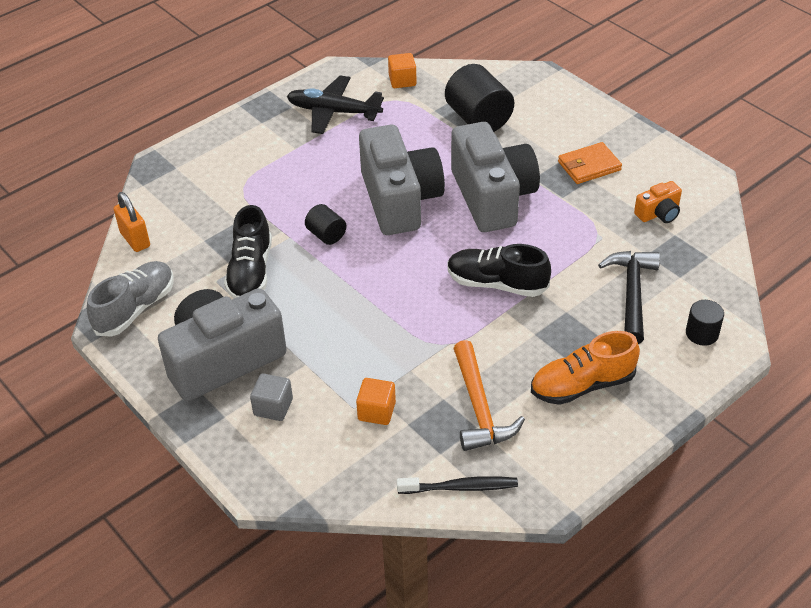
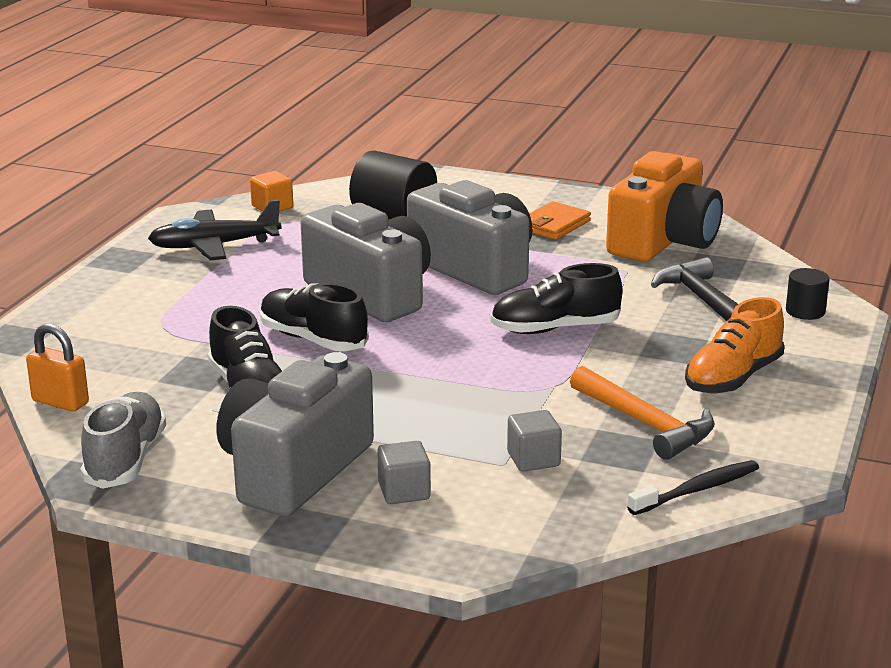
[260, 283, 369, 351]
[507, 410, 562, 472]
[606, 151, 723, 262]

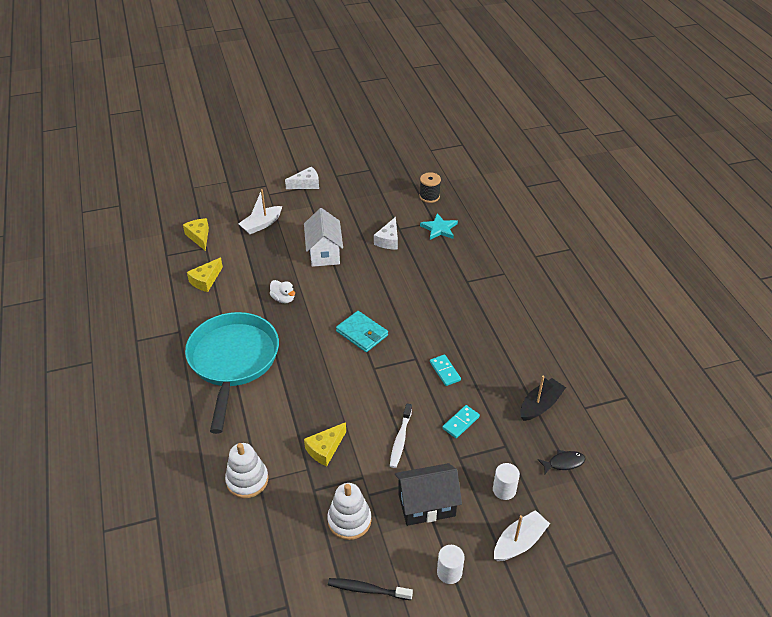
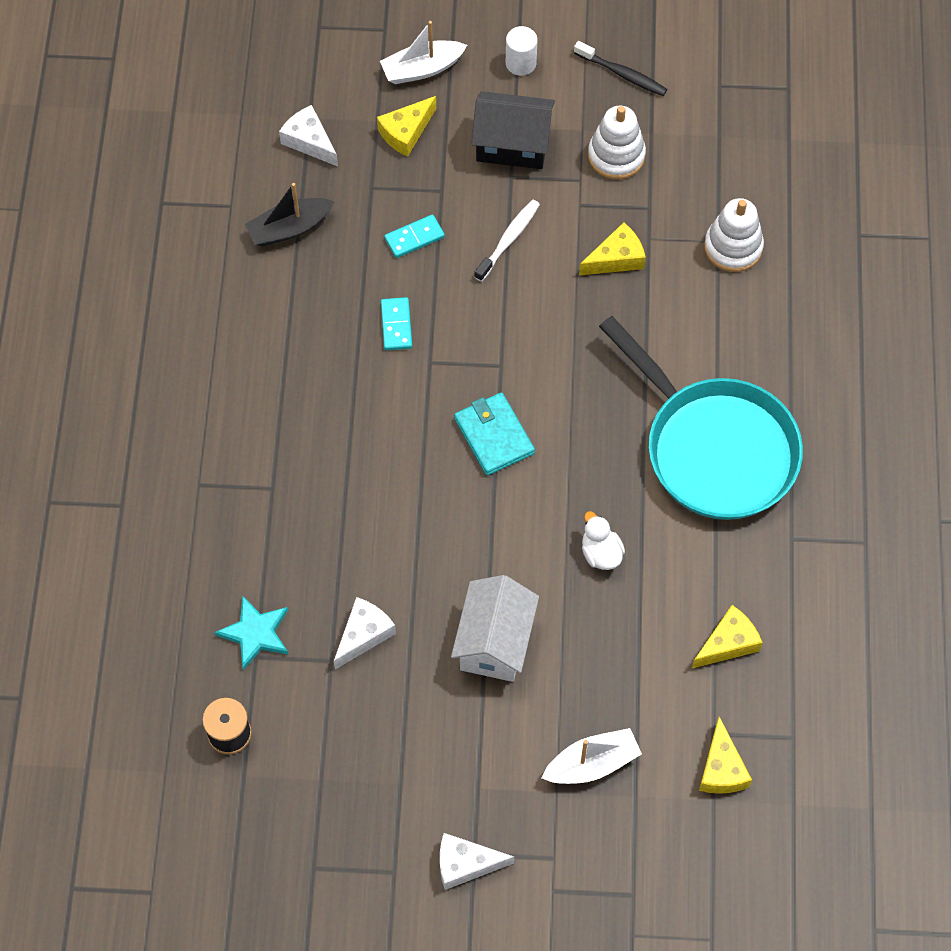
[377, 96, 436, 157]
[279, 105, 338, 167]
[599, 316, 803, 520]

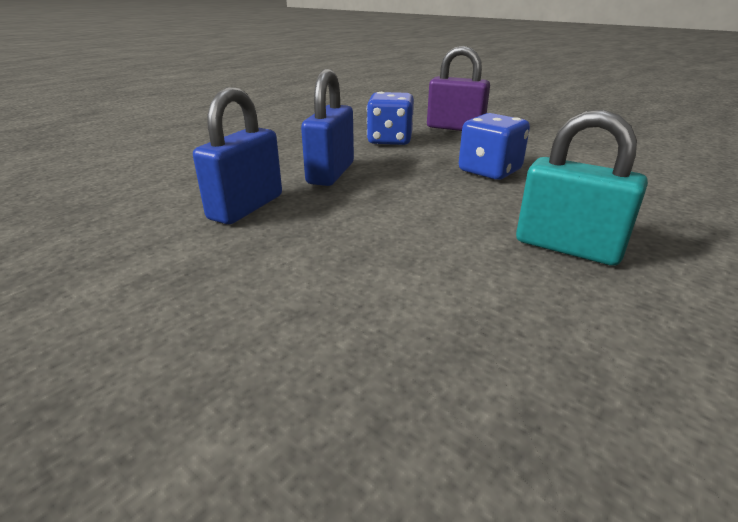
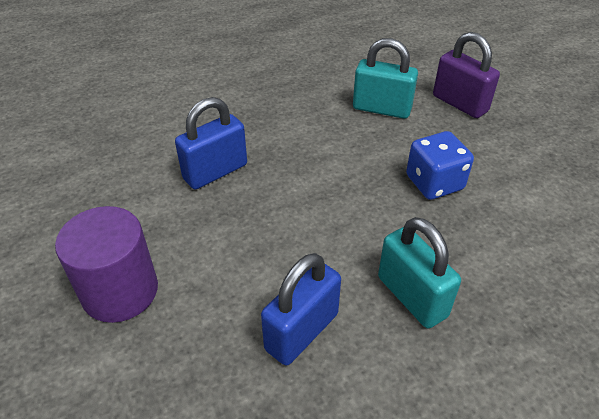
[55, 206, 158, 323]
[261, 253, 341, 366]
[353, 38, 418, 119]

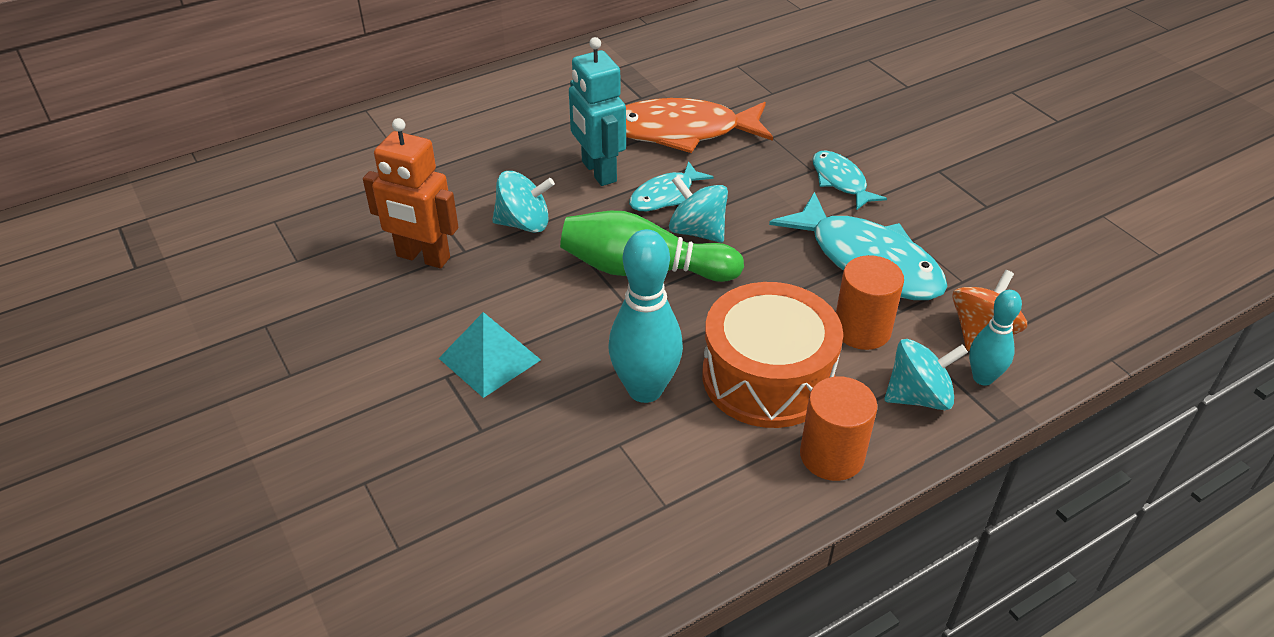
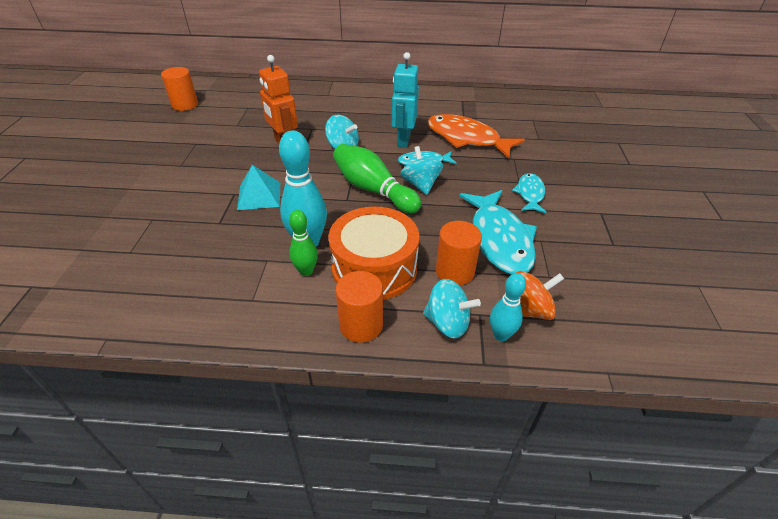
[161, 67, 198, 111]
[289, 210, 318, 276]

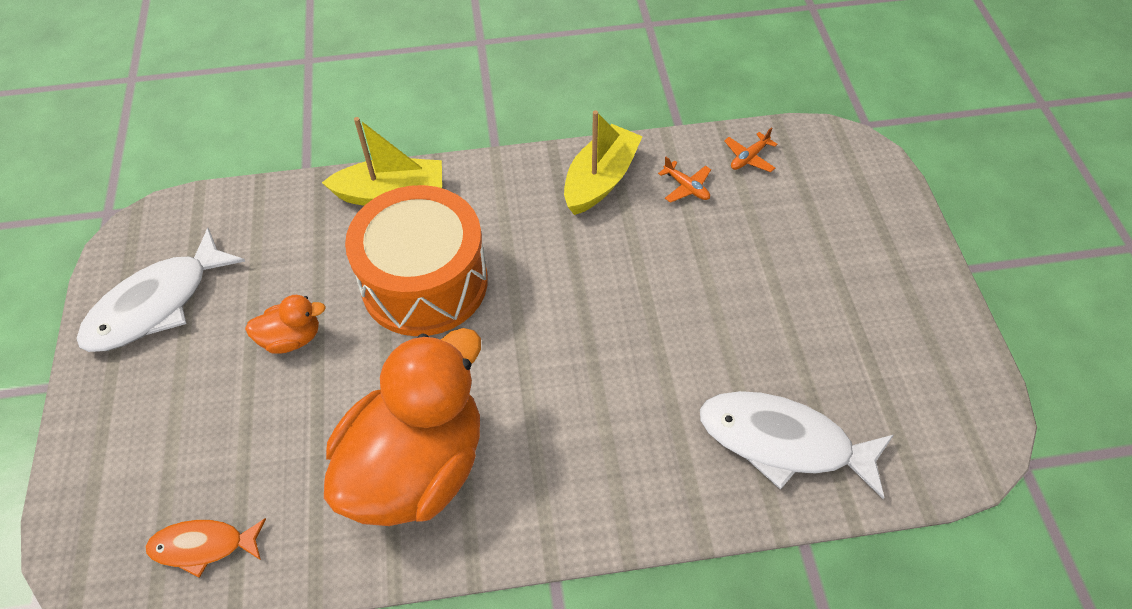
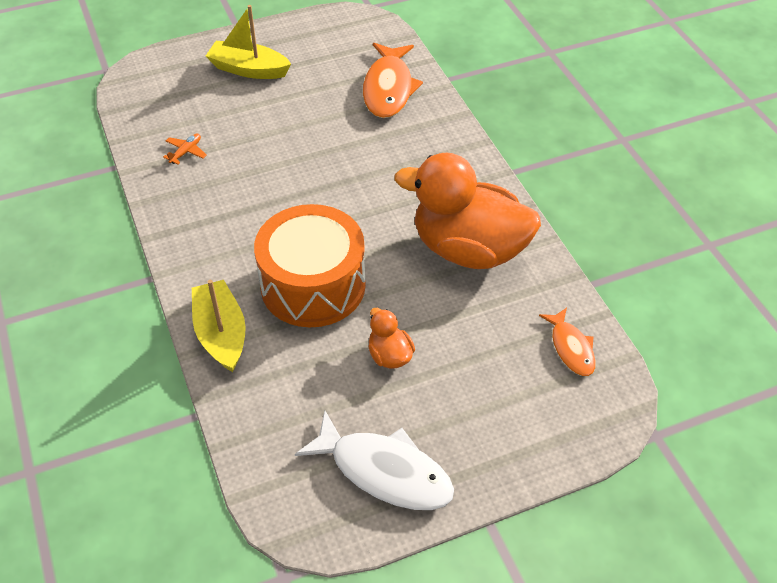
[724, 128, 777, 172] (first image)
[206, 5, 291, 79]
[363, 43, 423, 118]

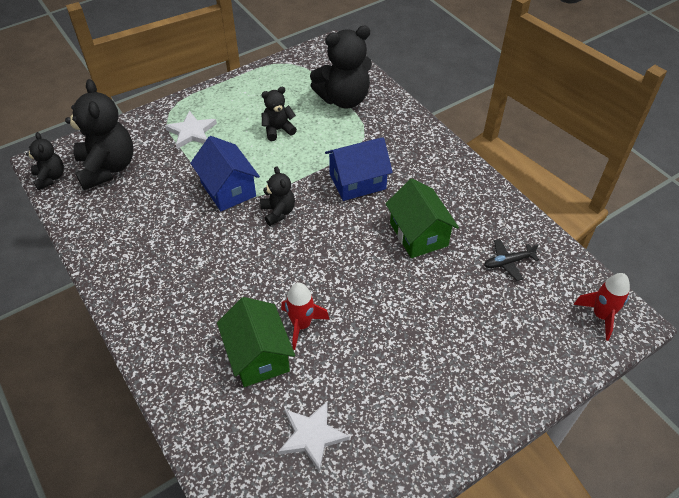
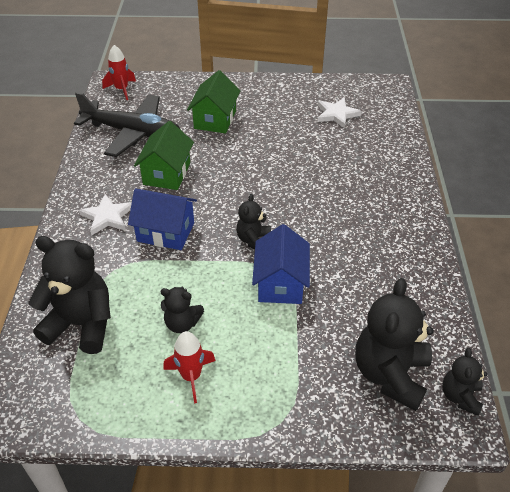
[79, 194, 132, 236]
[187, 70, 240, 133]
[163, 331, 216, 403]
[74, 92, 181, 157]

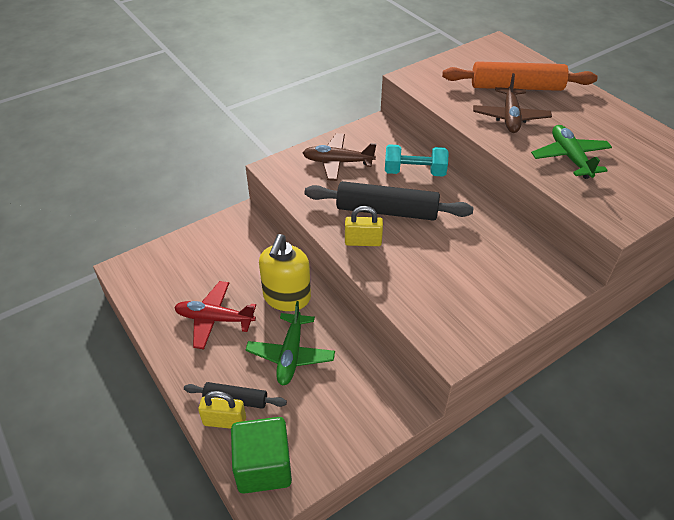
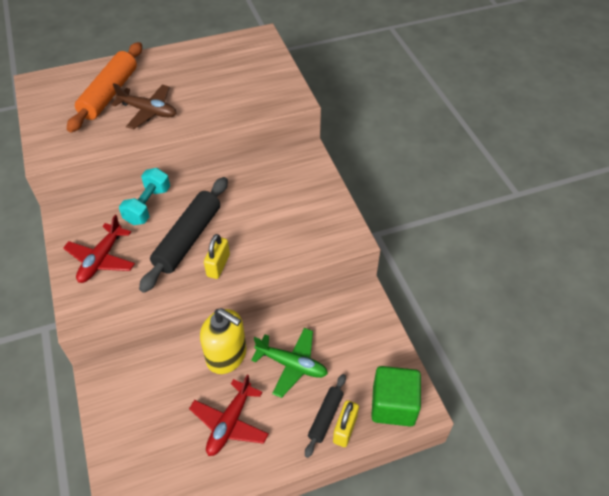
[531, 125, 612, 179] (first image)
[63, 215, 135, 283]

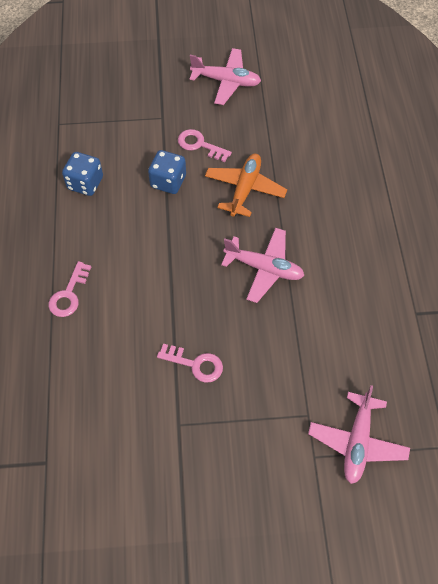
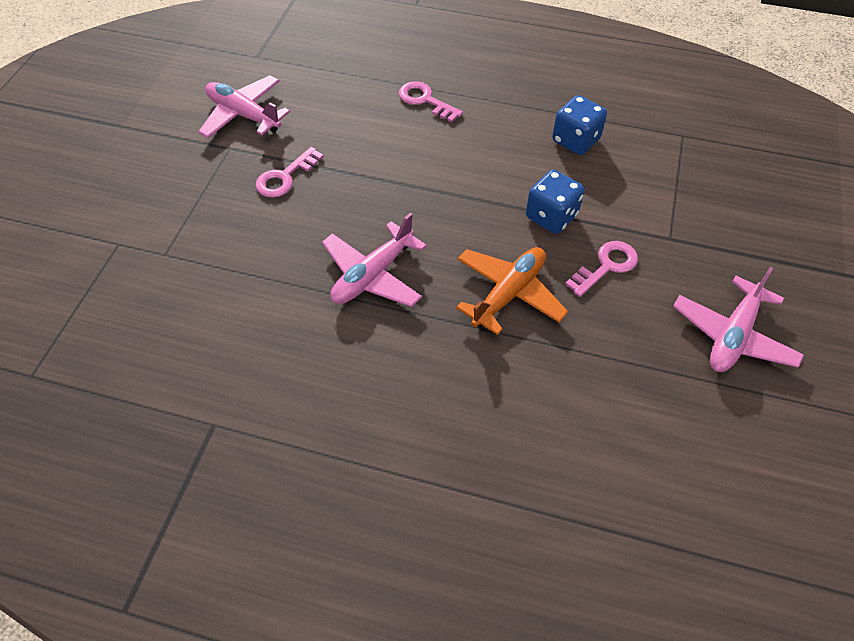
[198, 75, 290, 138]
[456, 247, 568, 335]

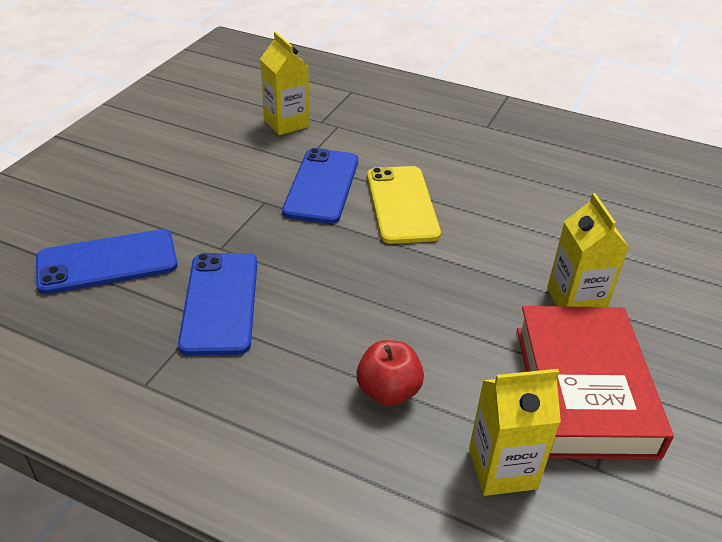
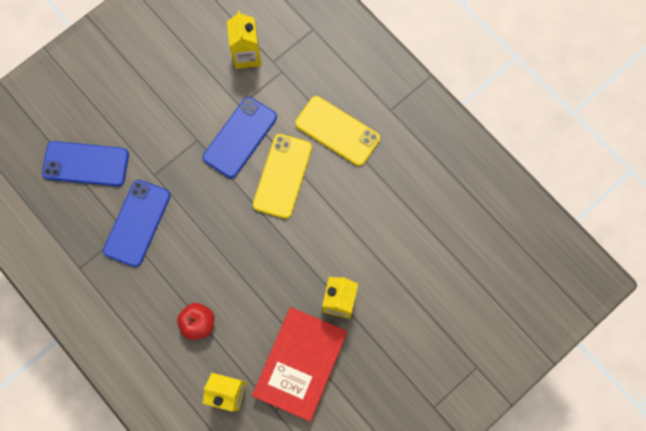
[295, 96, 380, 166]

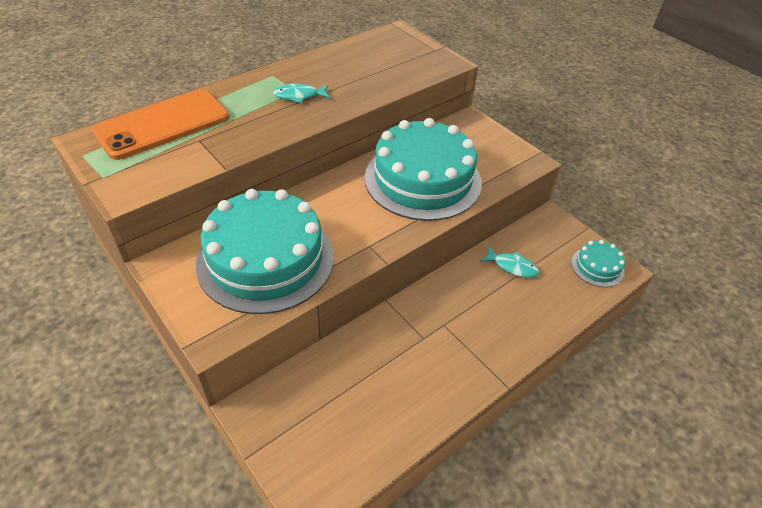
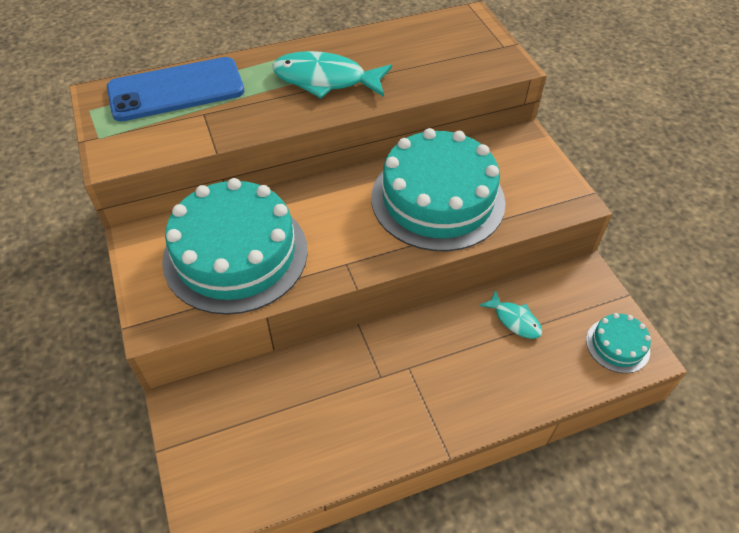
[107, 57, 244, 122]
[272, 51, 392, 98]

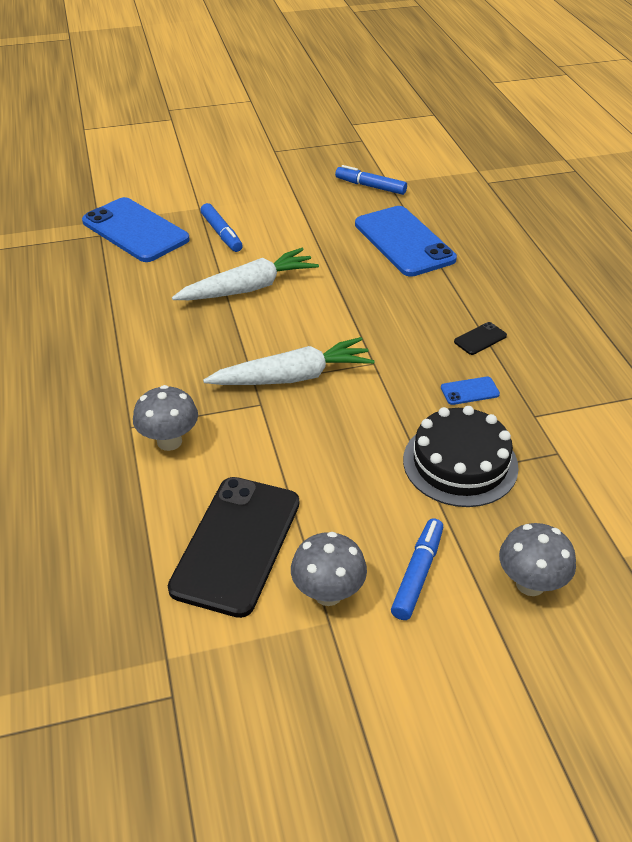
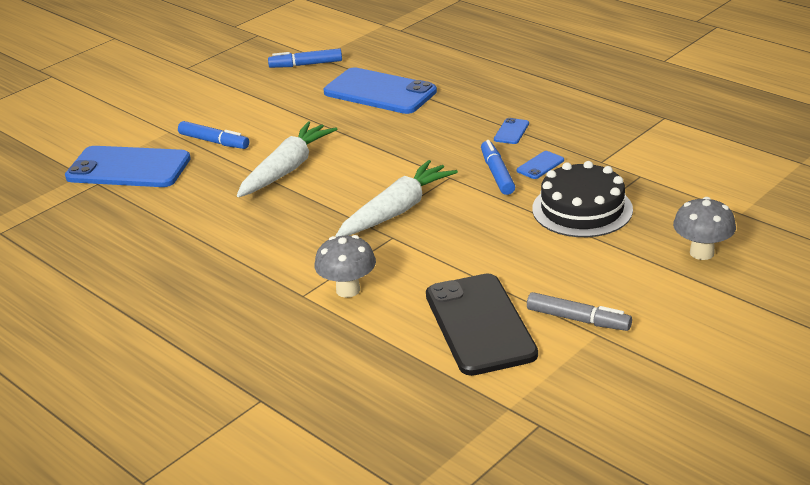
[481, 140, 515, 195]
[527, 292, 632, 331]
[494, 118, 529, 144]

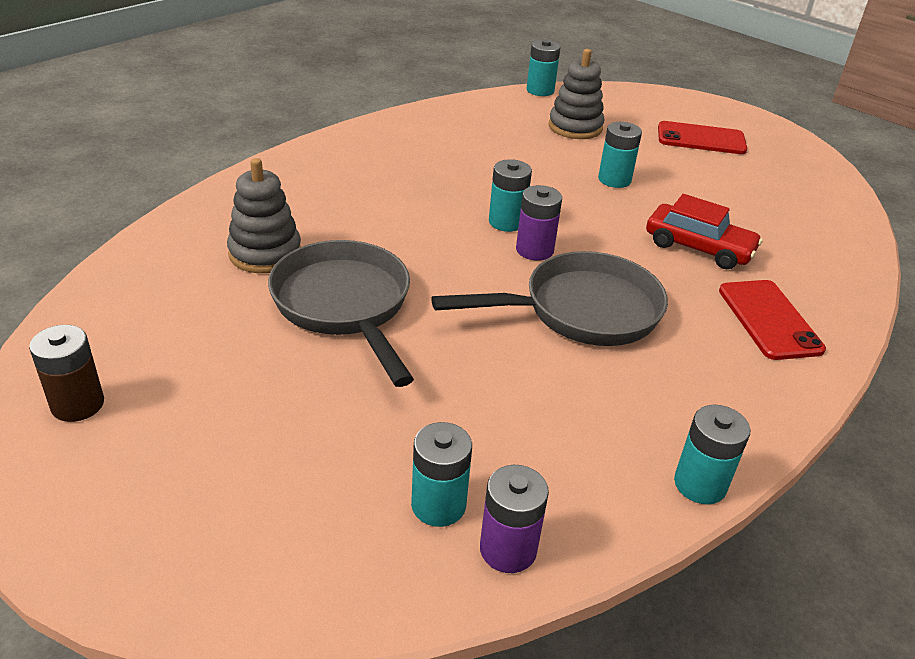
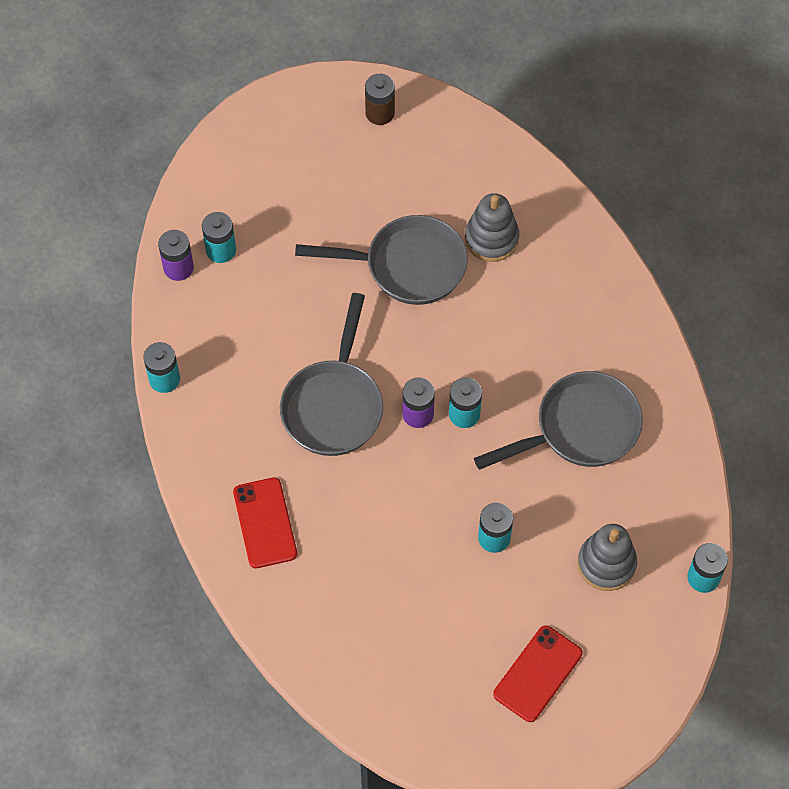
[646, 194, 763, 269] (first image)
[474, 371, 643, 470]
[233, 477, 297, 568]

